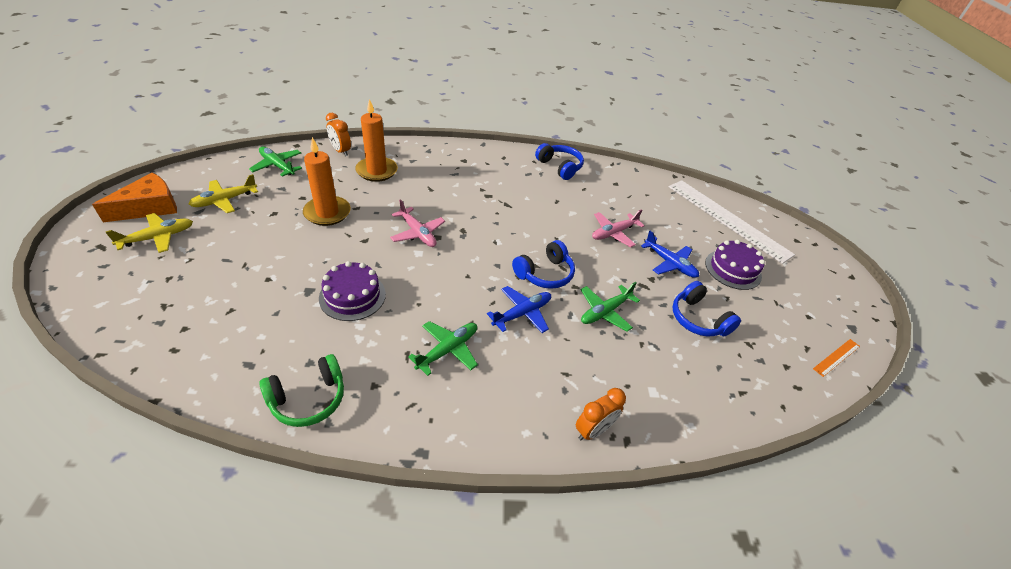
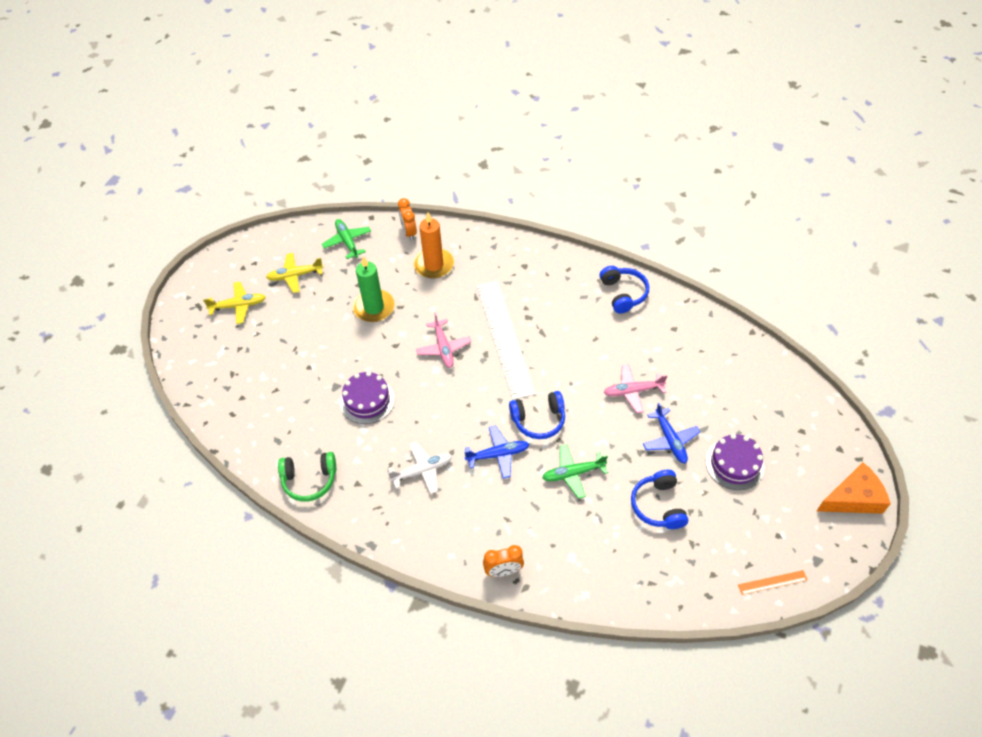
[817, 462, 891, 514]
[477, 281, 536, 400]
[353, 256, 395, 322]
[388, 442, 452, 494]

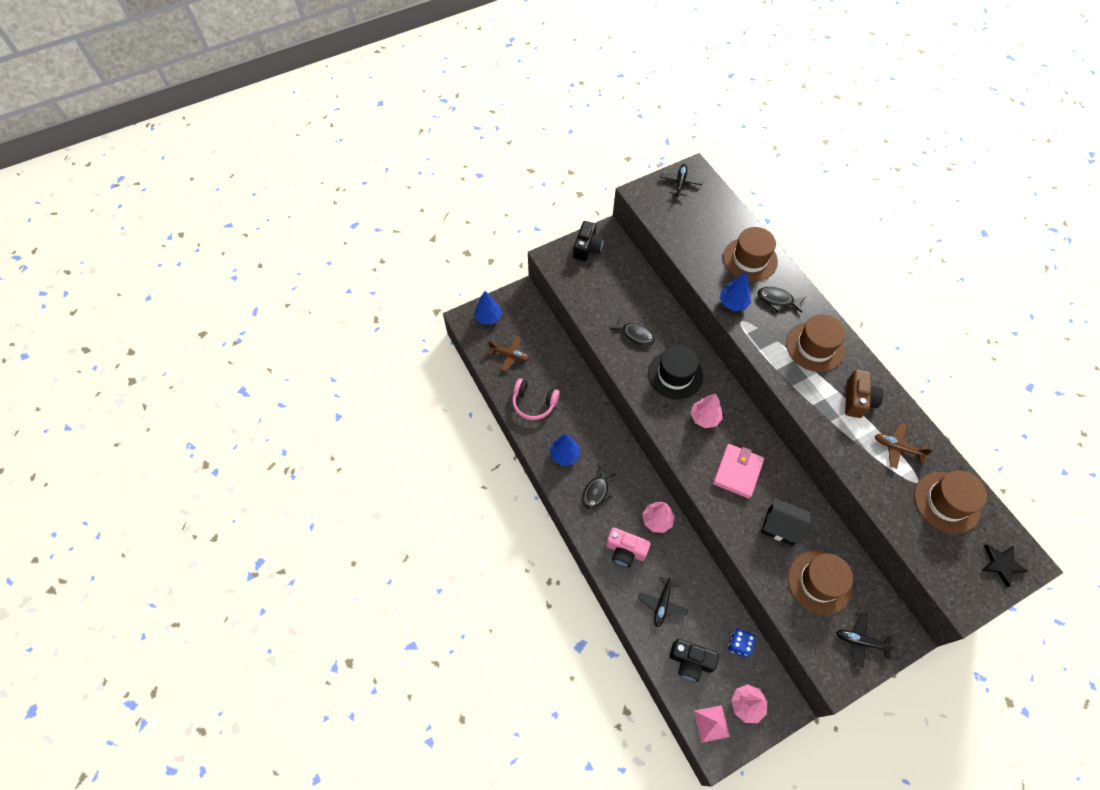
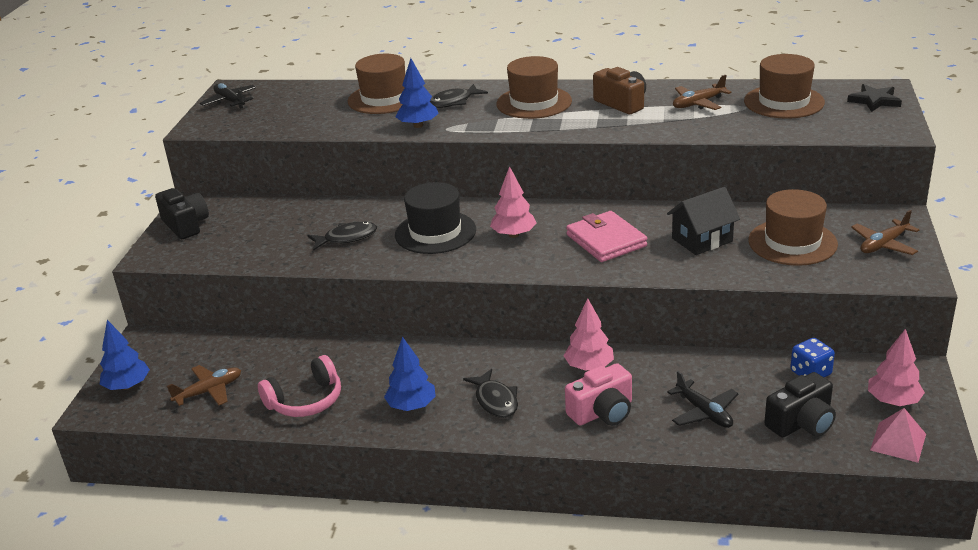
[851, 210, 919, 255]

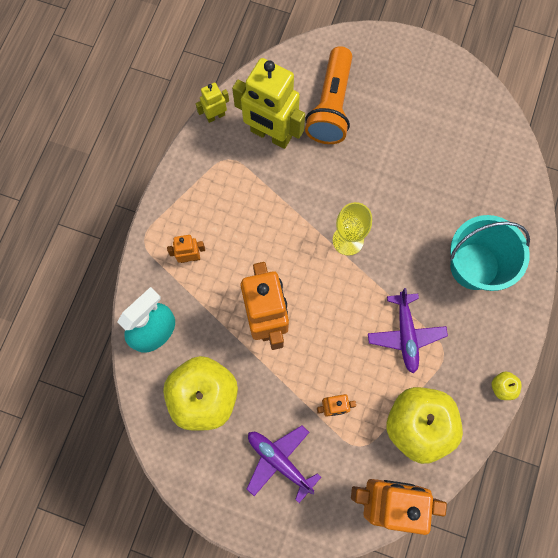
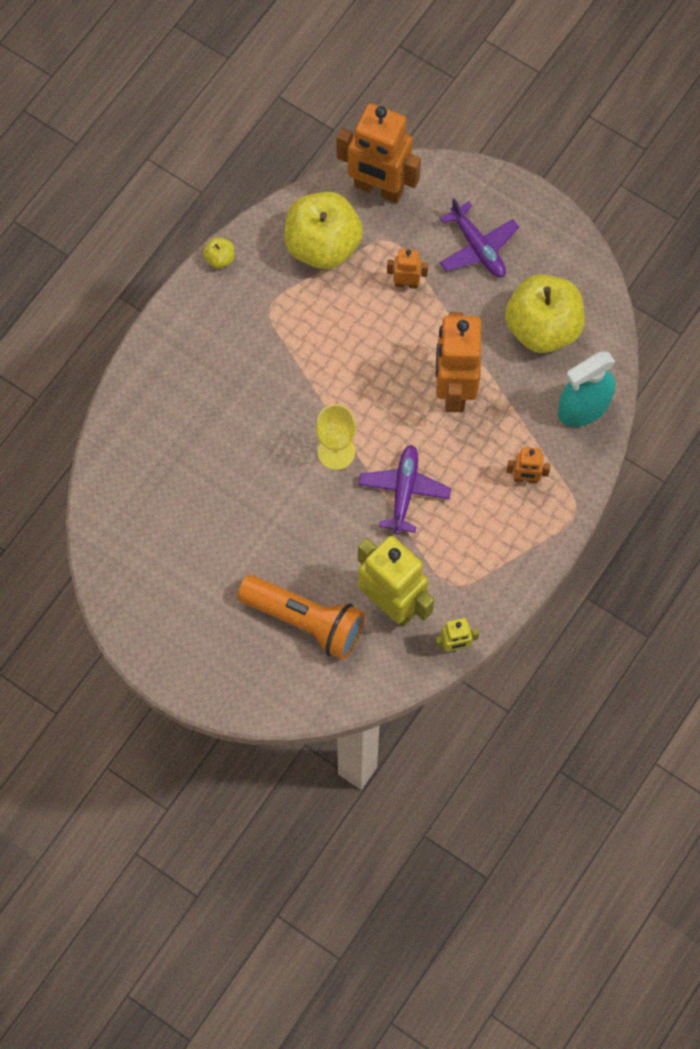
[450, 215, 530, 291] (first image)
[358, 445, 451, 534]
[237, 575, 365, 660]

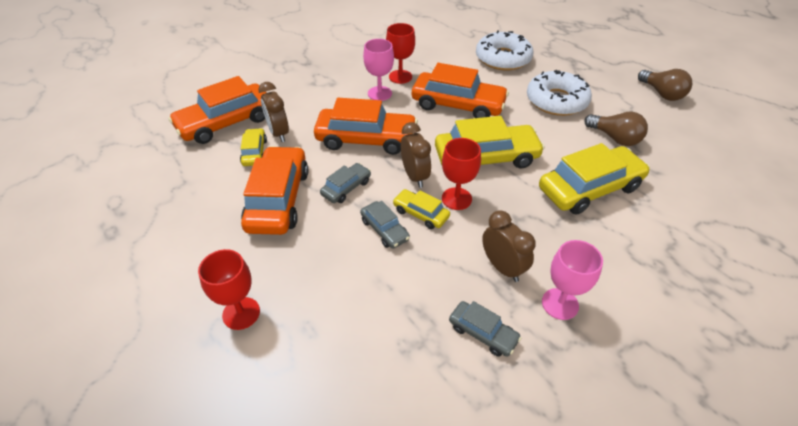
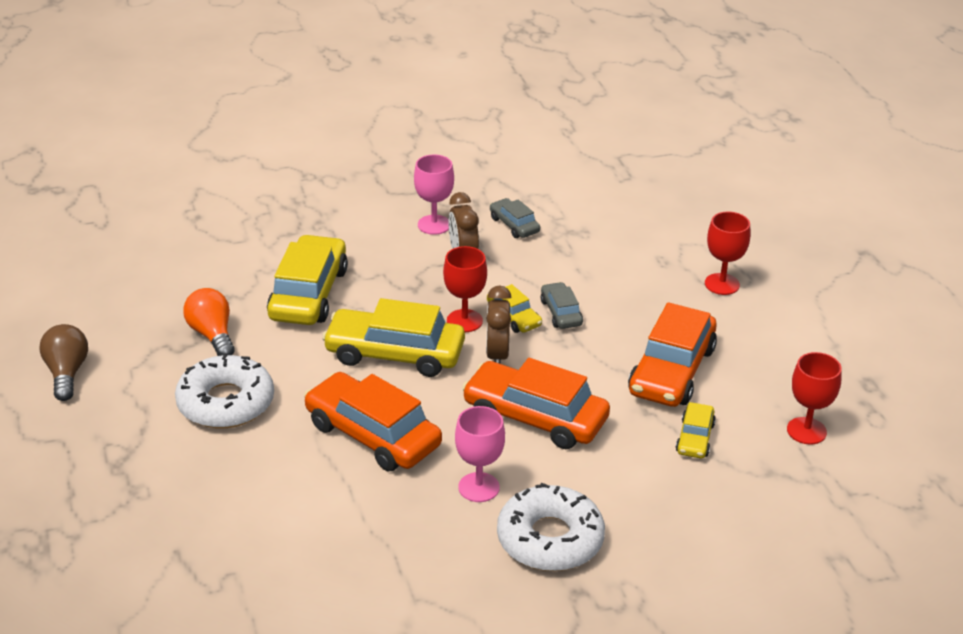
[168, 76, 266, 144] (first image)
[258, 82, 289, 142] (first image)
[320, 163, 371, 203] (first image)
[787, 352, 842, 445]
[497, 483, 605, 571]
[183, 288, 235, 356]
[267, 235, 348, 325]

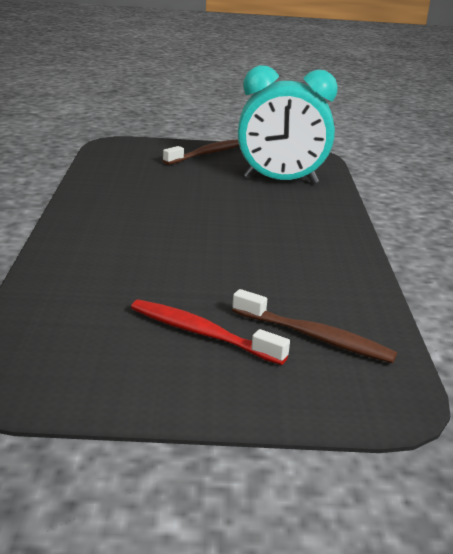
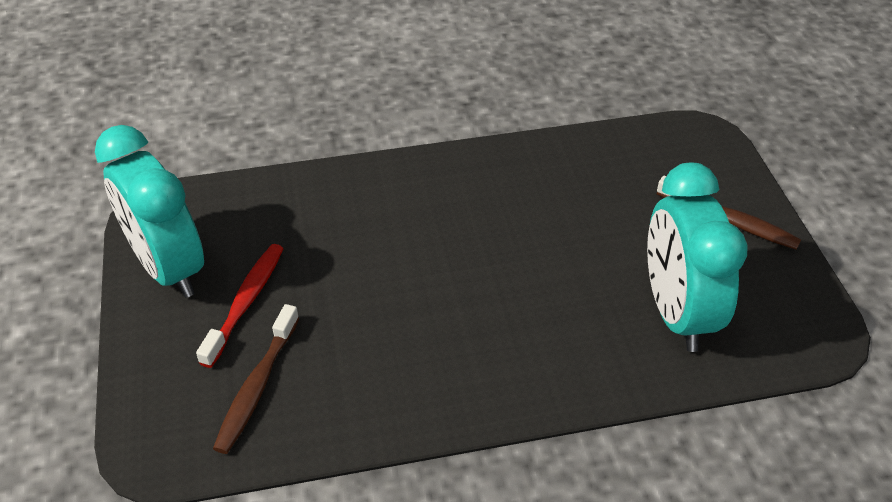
[95, 125, 204, 298]

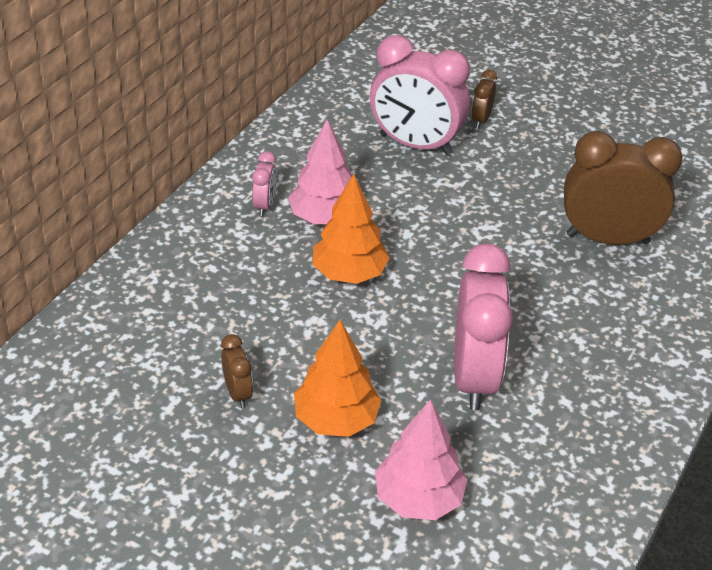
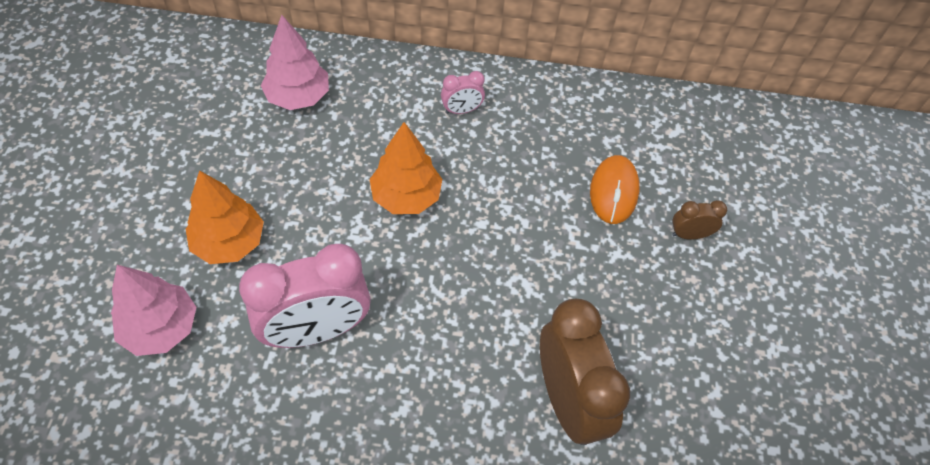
[221, 334, 253, 408] (first image)
[261, 15, 329, 110]
[590, 155, 640, 224]

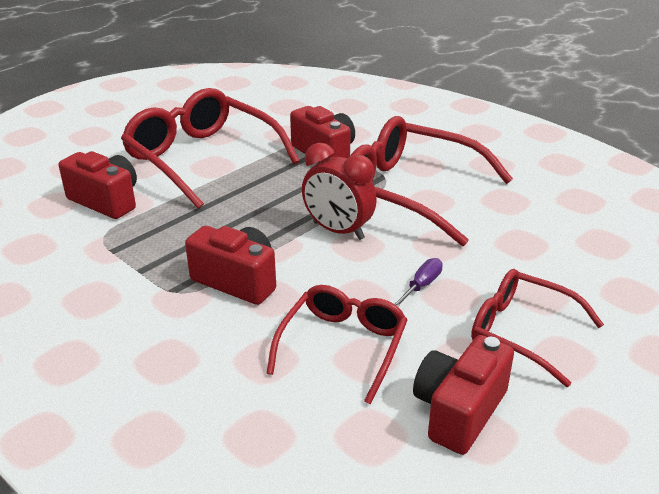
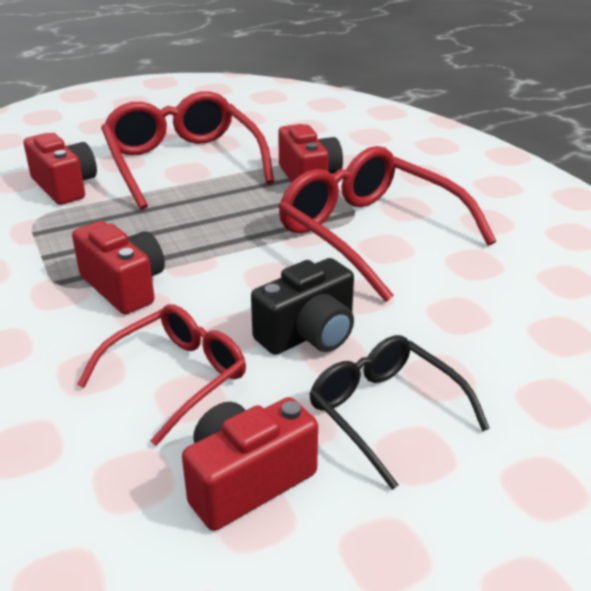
[302, 143, 377, 240] (first image)
[251, 258, 354, 355]
[309, 335, 490, 490]

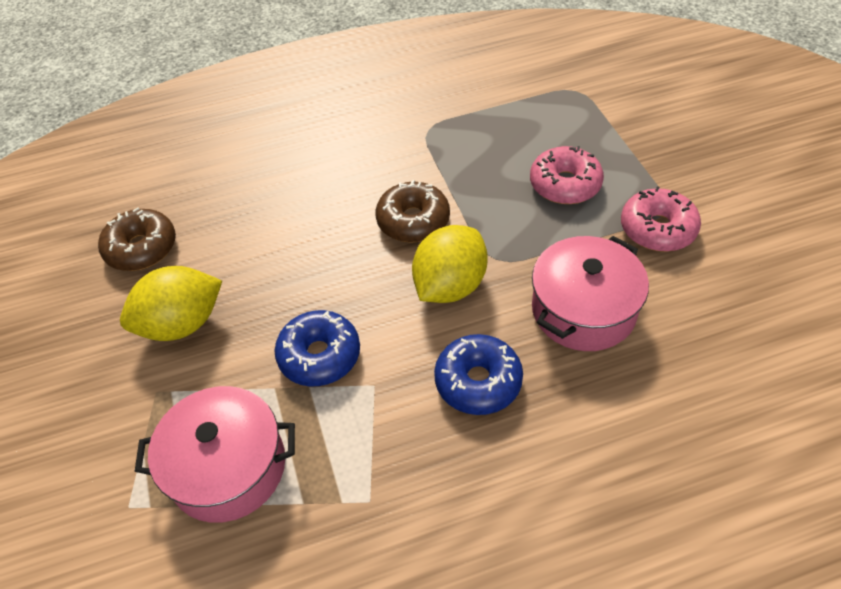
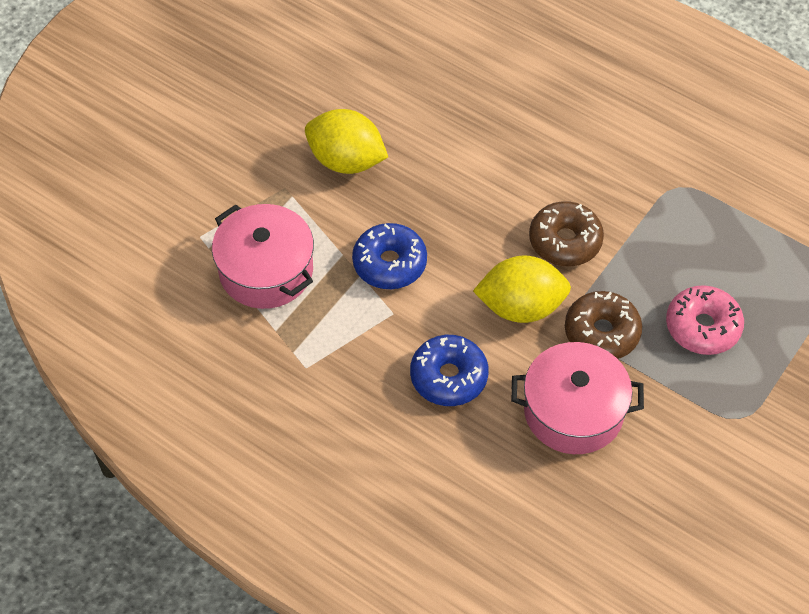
[621, 186, 701, 252] (first image)
[565, 291, 642, 359]

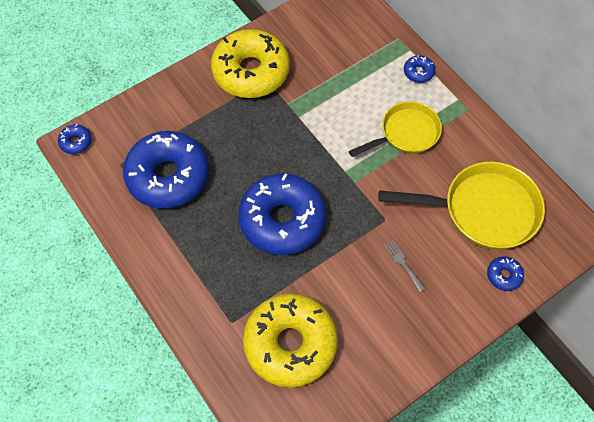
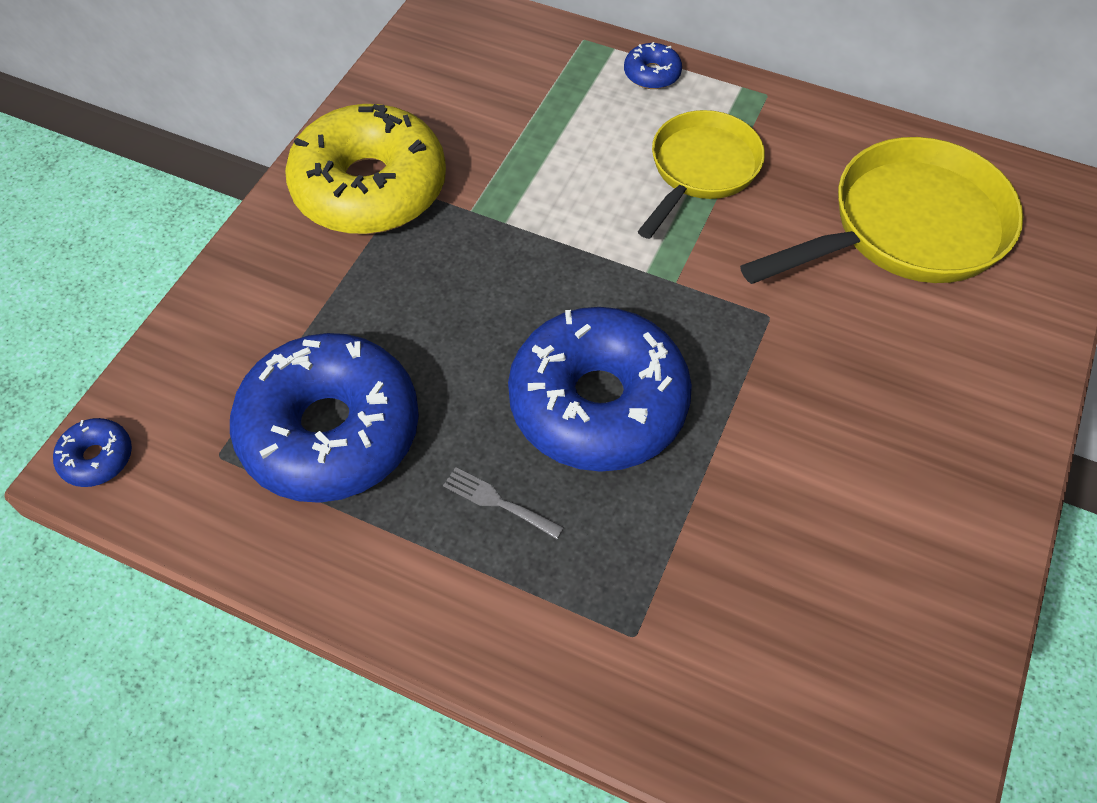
[243, 294, 338, 388] (first image)
[487, 257, 524, 291] (first image)
[443, 467, 564, 539]

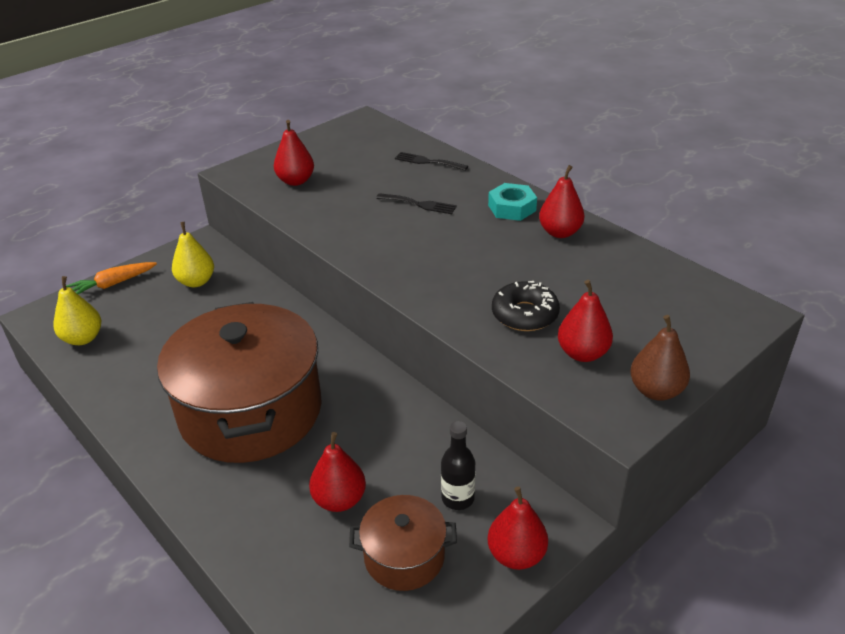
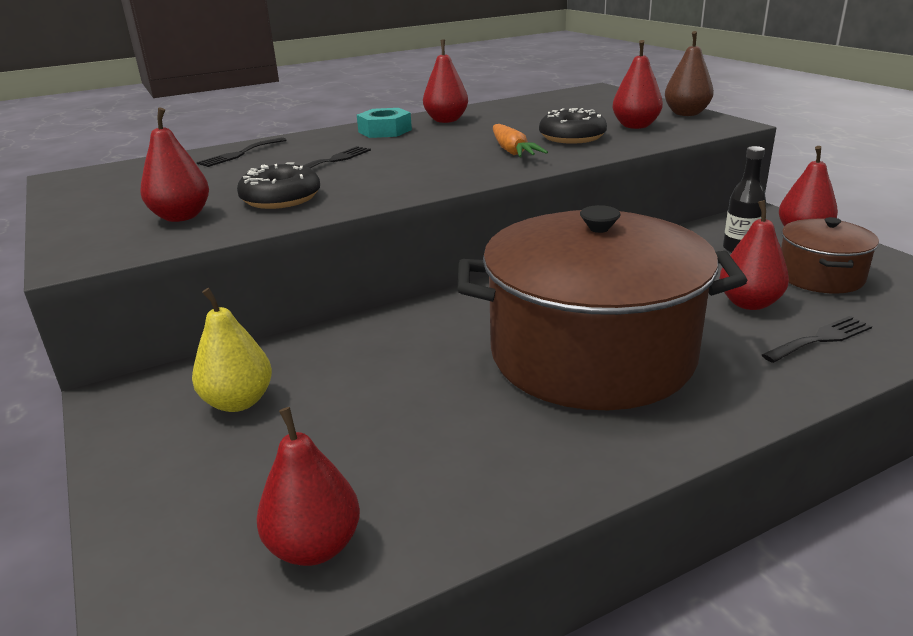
[237, 162, 320, 209]
[762, 316, 872, 363]
[493, 124, 548, 157]
[257, 407, 360, 566]

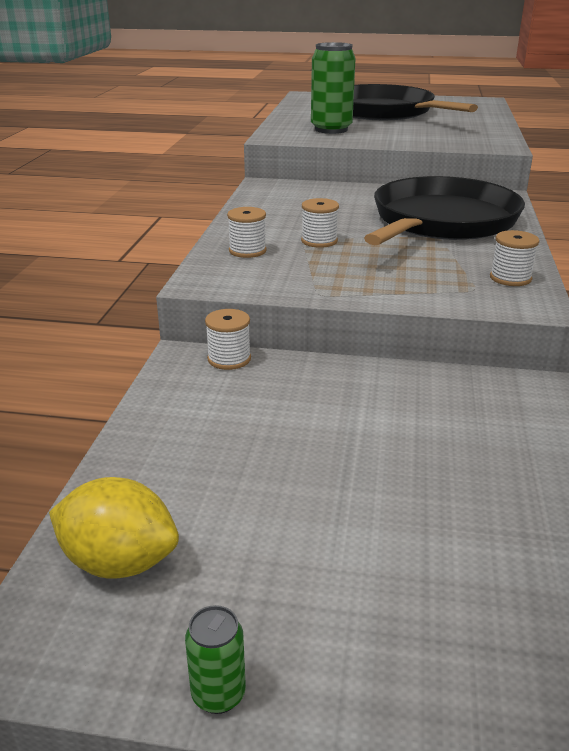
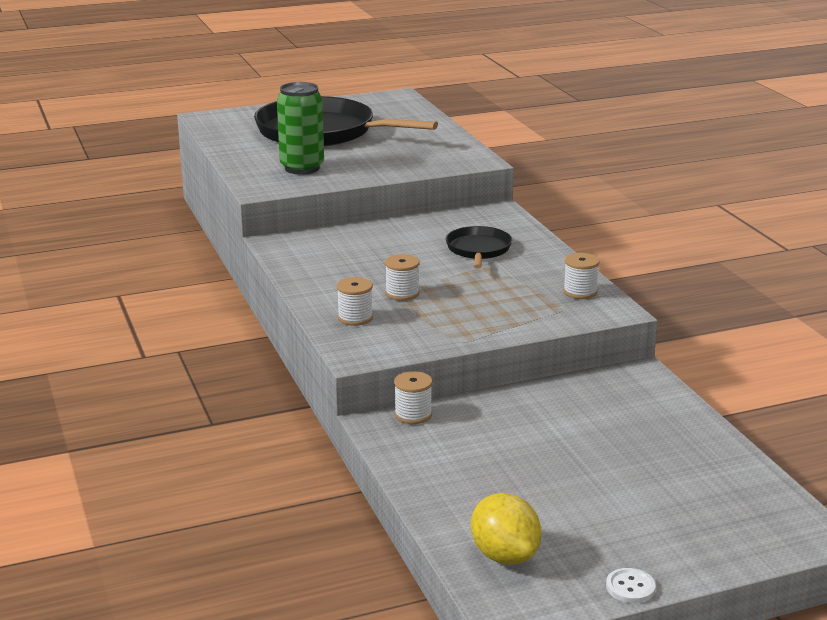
[606, 568, 656, 603]
[471, 493, 542, 565]
[446, 226, 512, 268]

